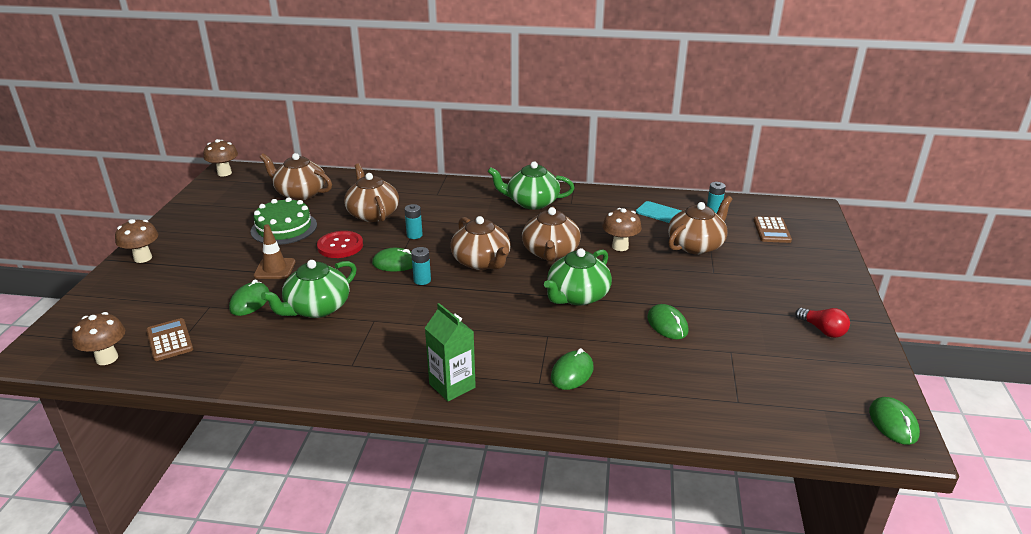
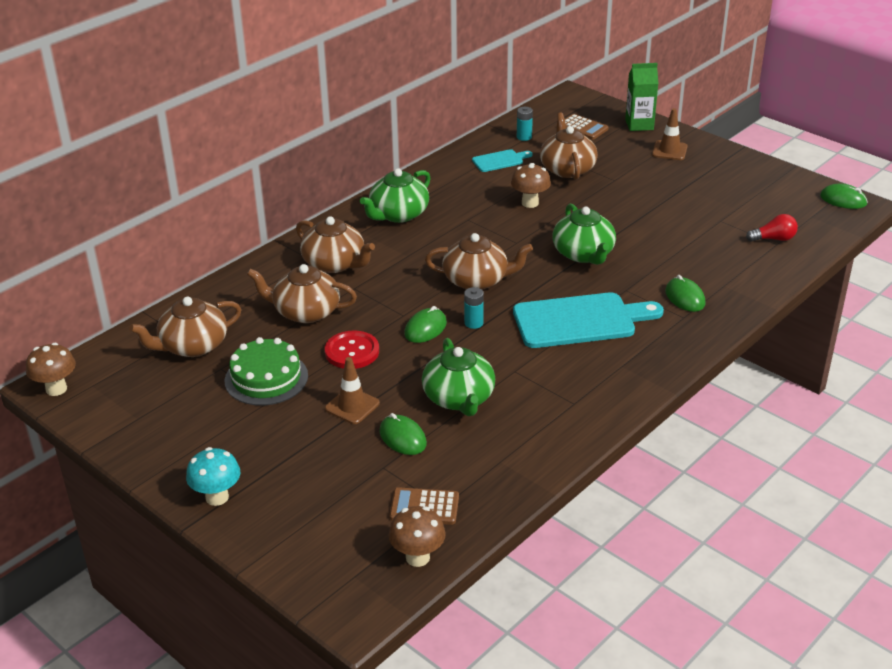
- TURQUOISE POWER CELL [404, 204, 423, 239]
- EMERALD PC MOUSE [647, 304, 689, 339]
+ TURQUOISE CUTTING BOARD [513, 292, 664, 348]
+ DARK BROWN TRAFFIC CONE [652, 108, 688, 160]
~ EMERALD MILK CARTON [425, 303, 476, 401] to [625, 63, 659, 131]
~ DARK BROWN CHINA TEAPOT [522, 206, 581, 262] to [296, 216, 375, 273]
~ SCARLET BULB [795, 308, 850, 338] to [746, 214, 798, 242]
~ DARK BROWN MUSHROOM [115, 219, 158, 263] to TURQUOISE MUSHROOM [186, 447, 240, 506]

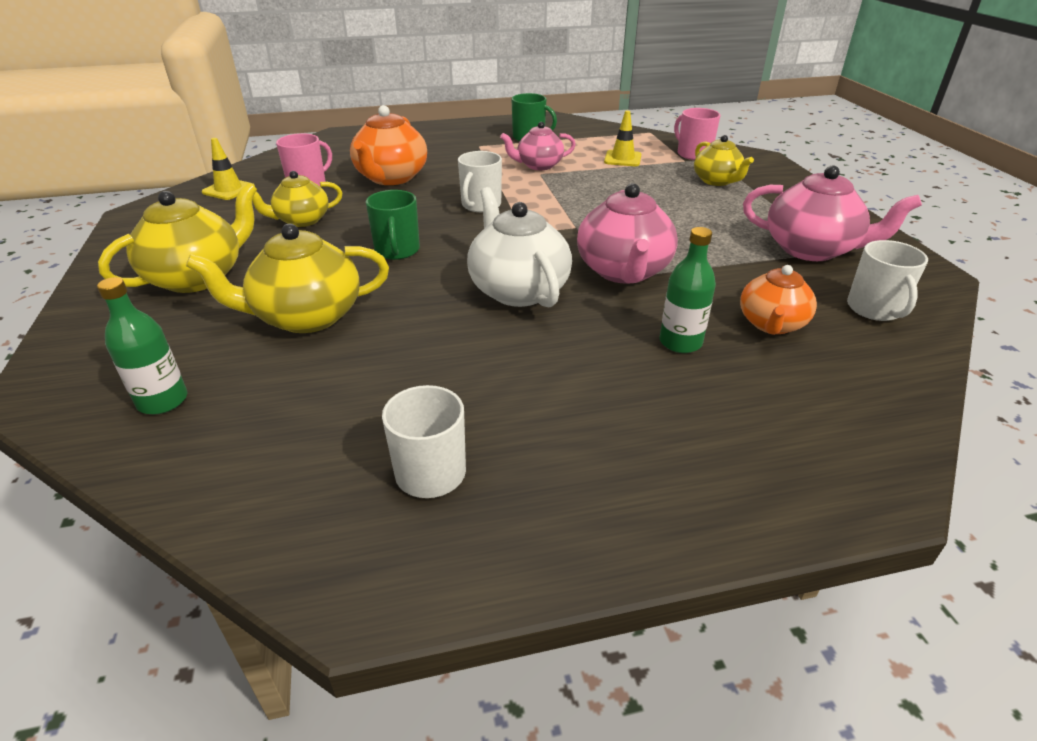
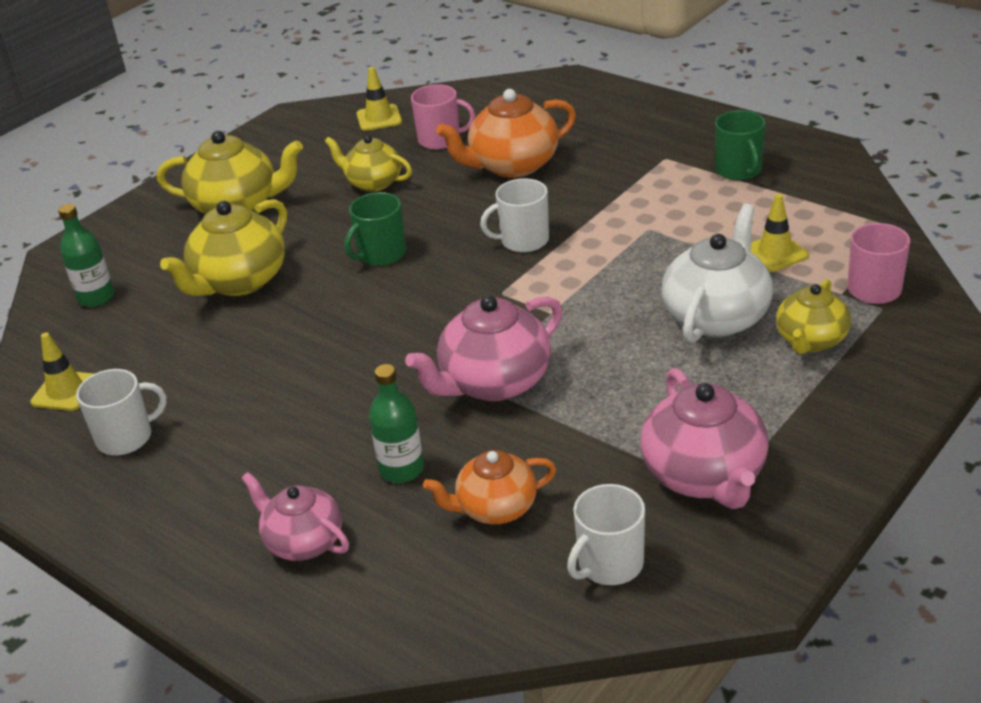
+ GOLDEN TRAFFIC CONE [30, 332, 93, 411]
~ PURE WHITE CHINA TEAPOT [467, 187, 572, 307] to [661, 204, 773, 343]
~ ROSY CHINA TEAPOT [500, 122, 576, 170] to [241, 472, 349, 561]
~ GOLDEN CHINA TEAPOT [186, 223, 389, 333] = [160, 199, 287, 296] 90 degrees counterclockwise

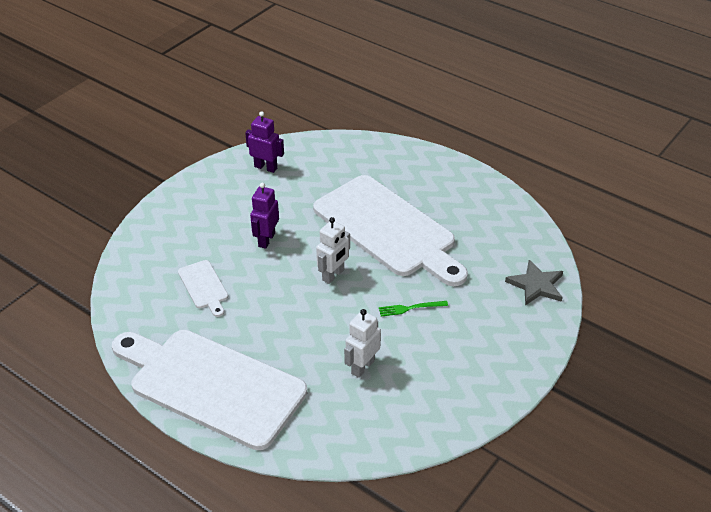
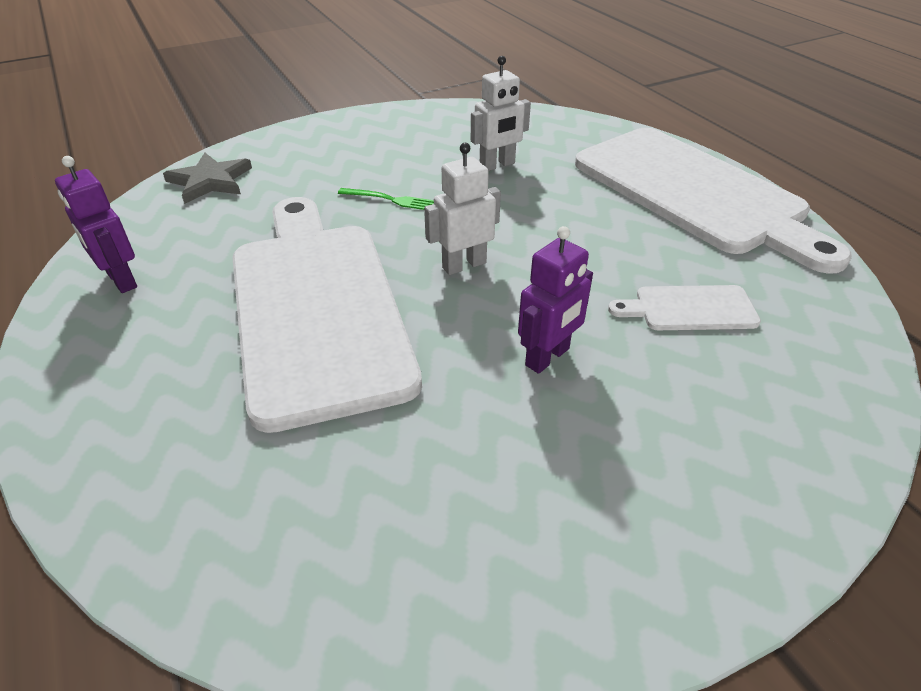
~ VIOLET TOY ROBOT [245, 111, 284, 173] to [55, 156, 137, 293]
~ PURE WHITE CUTTING BOARD [178, 260, 228, 317] = [608, 285, 761, 330] 90 degrees counterclockwise

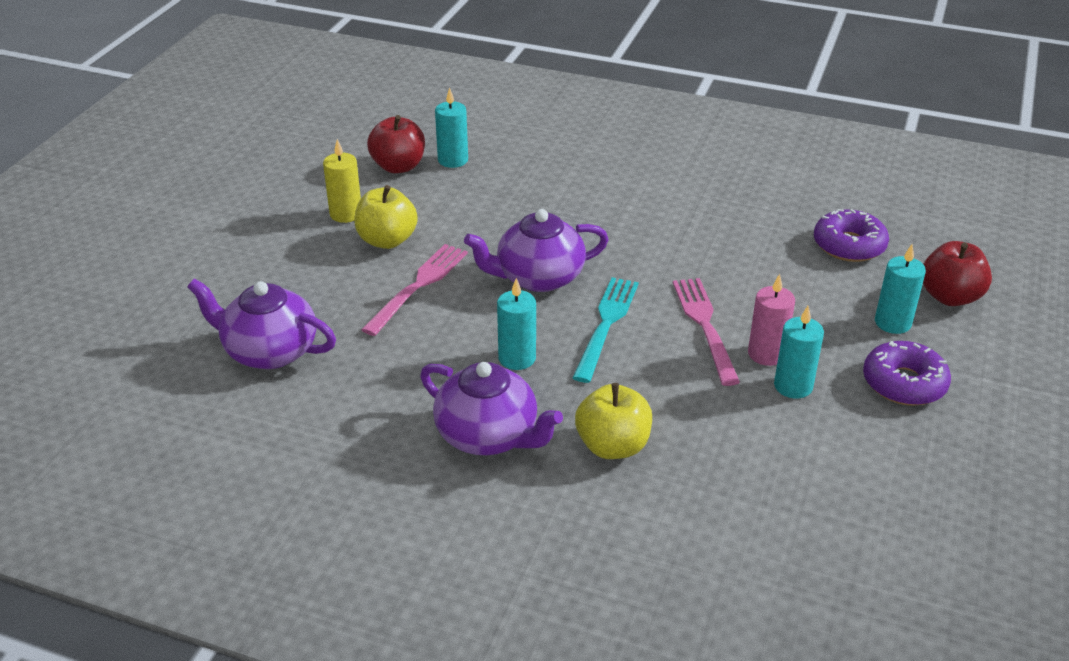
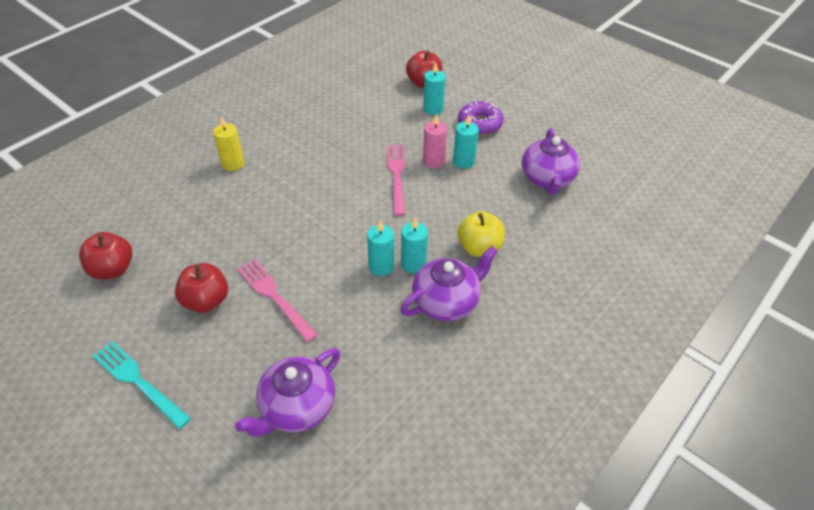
- VIOLET GLAZED DONUT [814, 209, 889, 262]
~ GOLDEN PILLAR CANDLE [323, 139, 361, 223] to [213, 116, 244, 171]
~ TURQUOISE PILLAR CANDLE [435, 87, 468, 168] to [401, 217, 428, 273]
~ VIOLET CHINA TEAPOT [464, 209, 609, 292] to [522, 128, 580, 195]
~ TURQUOISE DINNER FORK [572, 277, 639, 383] to [92, 341, 191, 429]
~ GOLDEN TOY APPLE [354, 185, 418, 249] to SCARLET TOY APPLE [175, 263, 228, 313]
~ ROSY DINNER FORK [673, 278, 740, 386] = [387, 145, 405, 216] 75 degrees clockwise

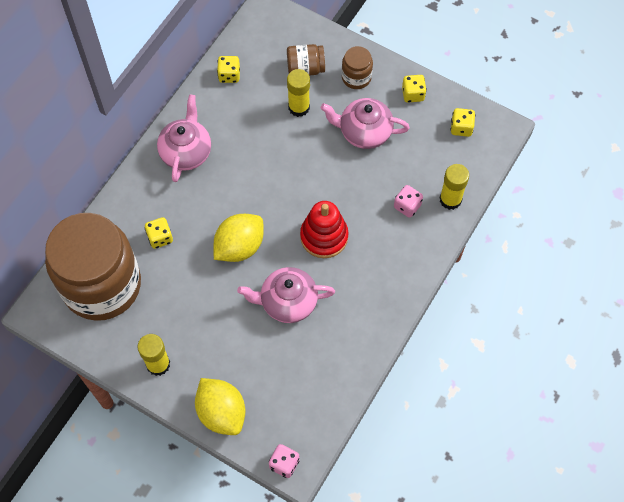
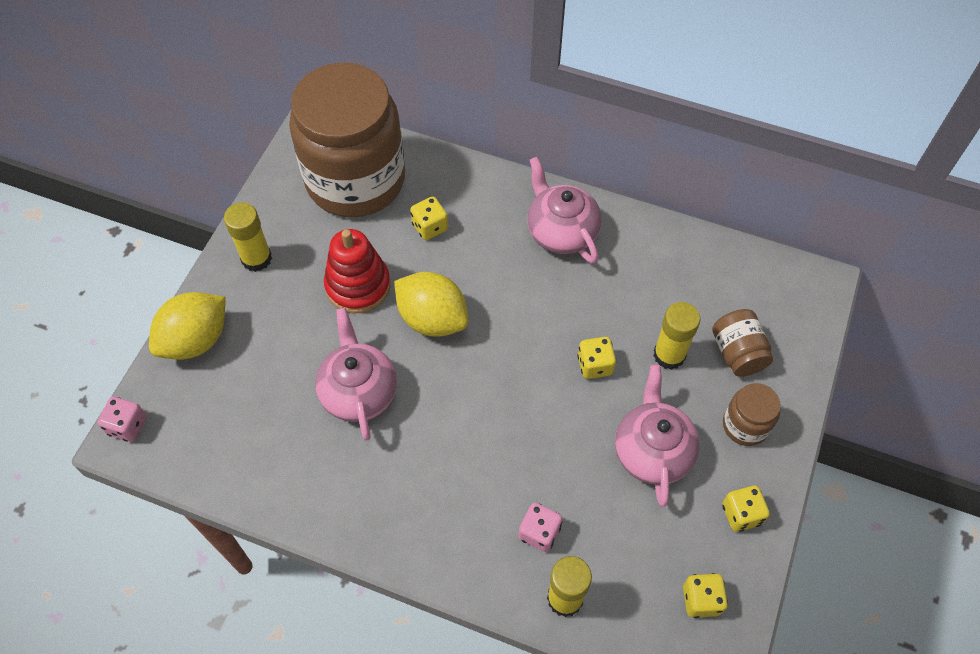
~ GOLDEN DICE [217, 56, 240, 83] to [577, 337, 616, 379]
~ SCARLET STACKING RINGS [300, 201, 349, 258] to [324, 229, 391, 313]
~ ROSY CHINA TEAPOT [157, 95, 211, 182] = [527, 157, 601, 264] 120 degrees counterclockwise

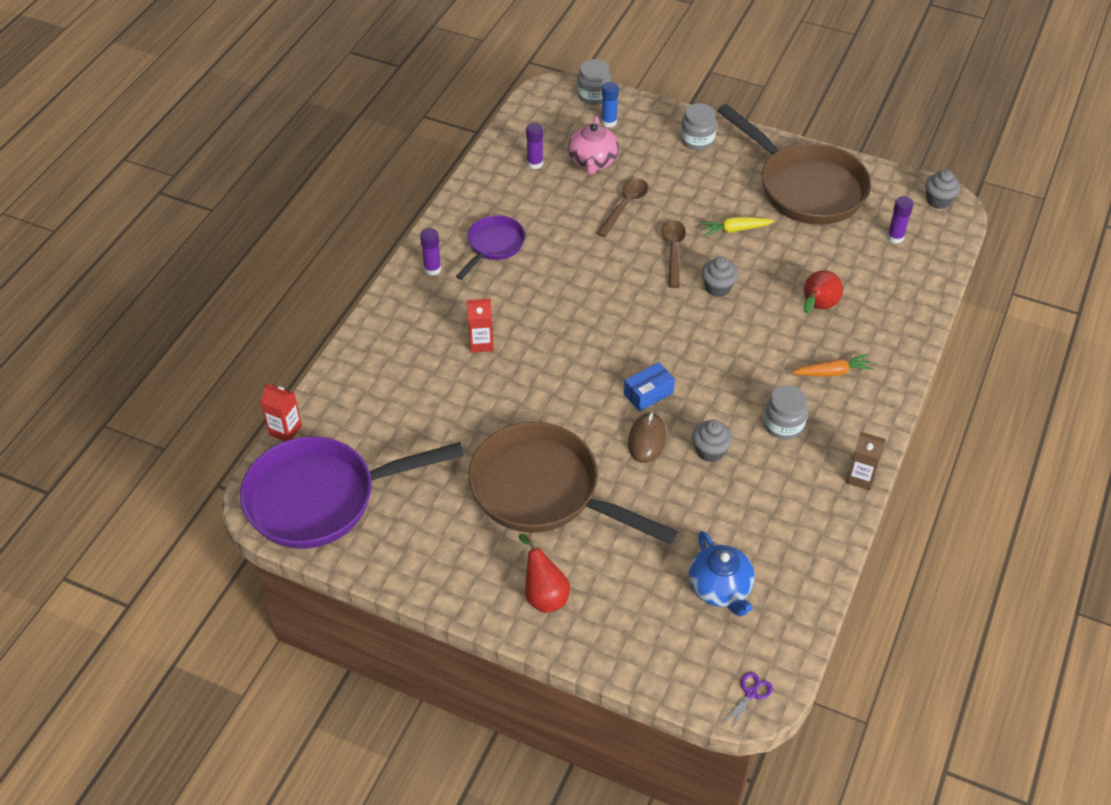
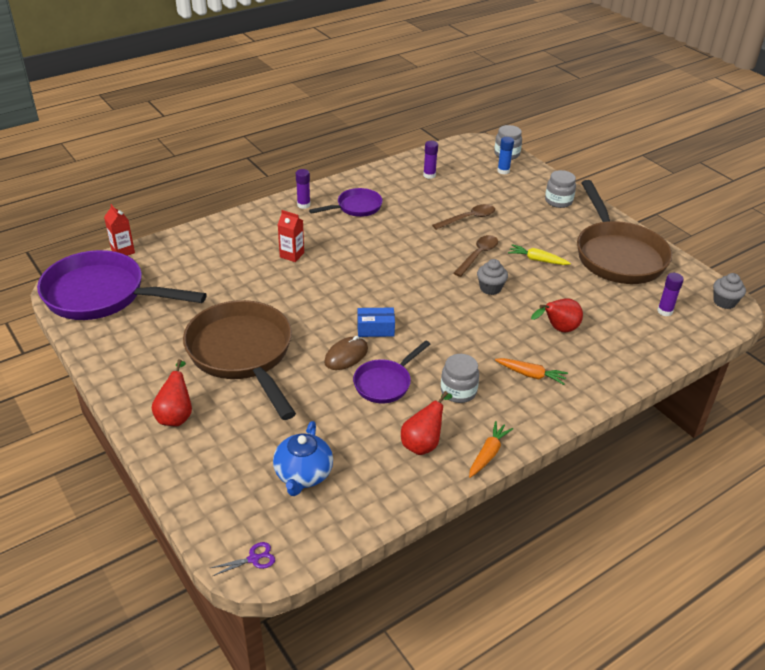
- ROSY CHINA TEAPOT [568, 116, 619, 175]
+ SCARLET TOY PEAR [401, 391, 452, 455]
~ GRAY MUFFIN [692, 420, 733, 462] to VIOLET SKILLET [353, 340, 430, 403]
~ DARK BROWN MILK CARTON [846, 432, 886, 490] to ORANGE-COLOURED CARROT [469, 421, 513, 478]

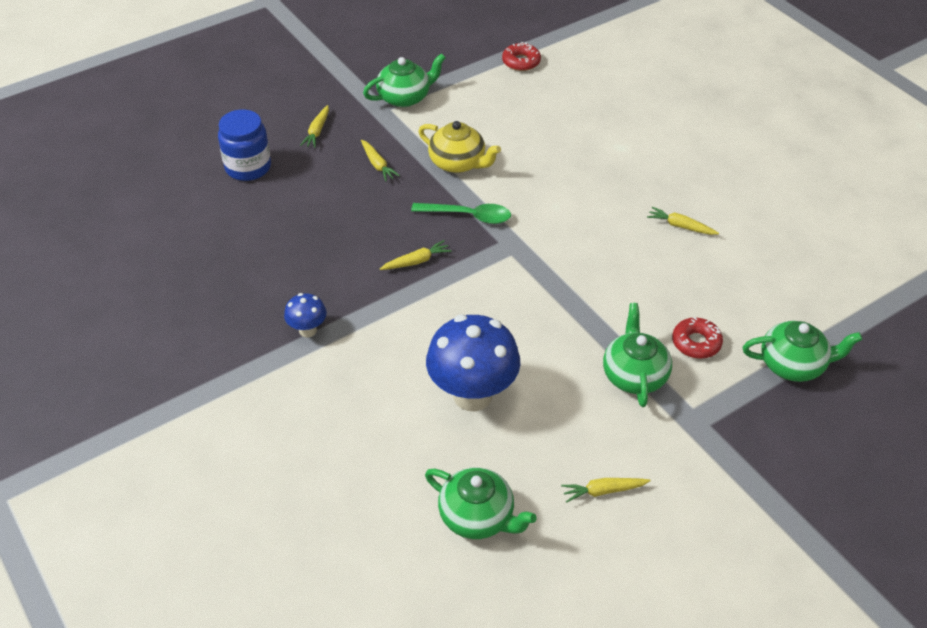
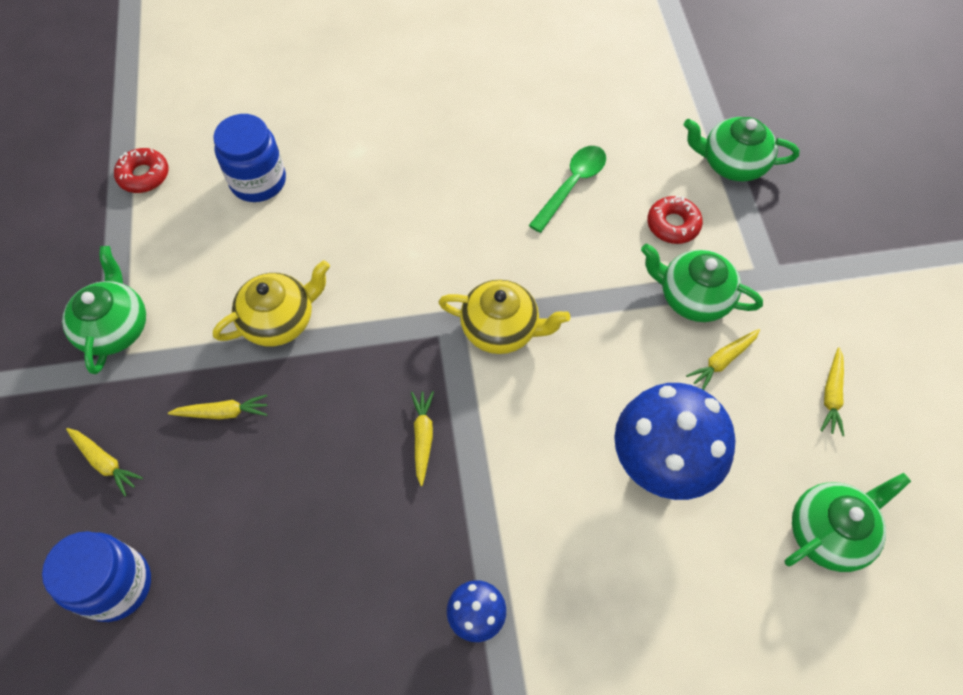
+ BLUE JAM JAR [213, 114, 286, 202]
+ GOLDEN CHINA TEAPOT [438, 280, 570, 354]
~ EMERALD SPOON [411, 203, 511, 224] to [529, 146, 606, 233]
~ GOLDEN CARROT [647, 207, 719, 235] to [686, 329, 760, 390]
~ EMERALD CHINA TEAPOT [742, 321, 862, 382] = [684, 117, 799, 182] 105 degrees counterclockwise

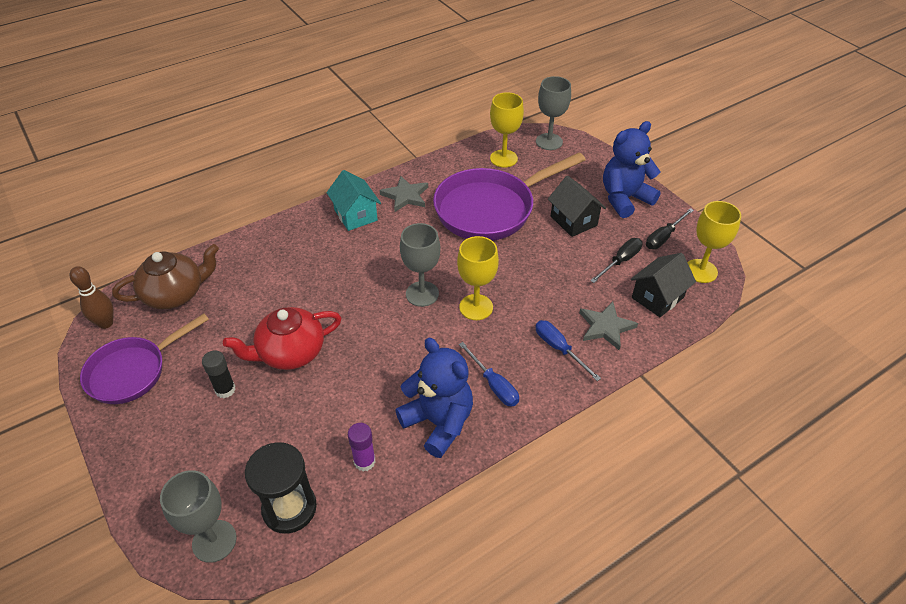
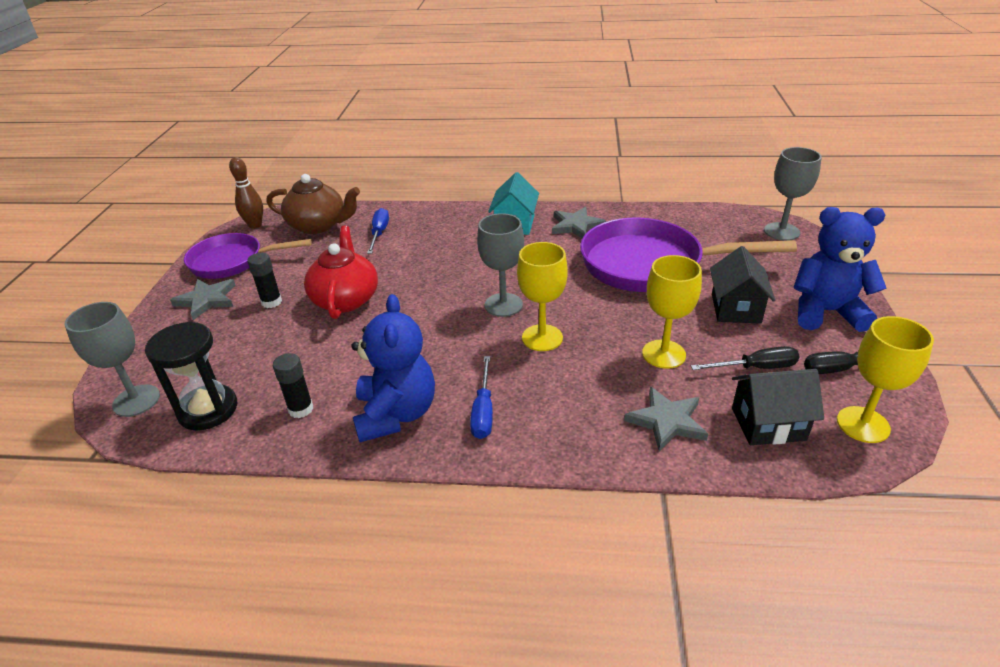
+ GRAY STAR [170, 279, 236, 320]
~ GOLDEN CHALICE [490, 92, 524, 167] to [642, 255, 702, 369]
~ BLUE HAND SCREWDRIVER [536, 320, 601, 381] to [367, 208, 389, 254]
~ VIOLET GLUE [348, 423, 376, 471] to EBONY GLUE [273, 353, 313, 418]
~ SCARLET CHINA TEAPOT [223, 307, 342, 370] = [304, 226, 378, 319] 75 degrees clockwise

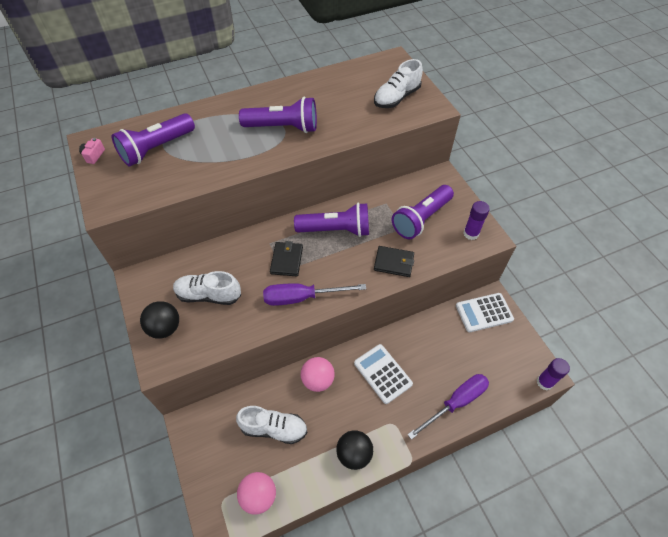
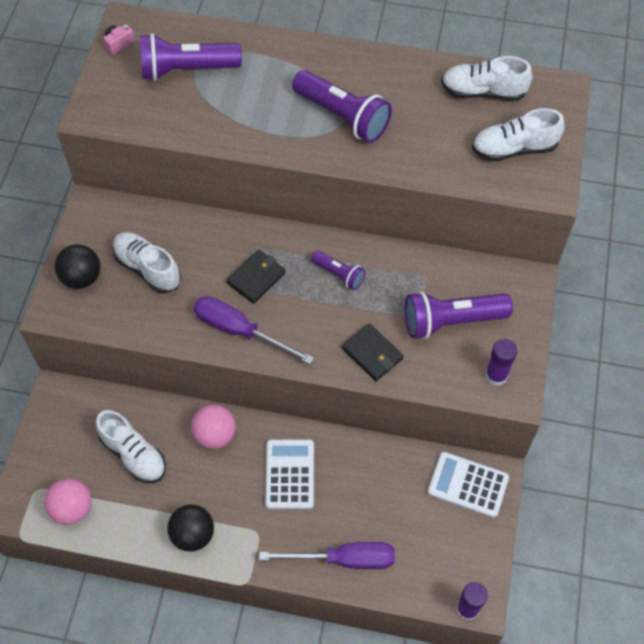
+ PURE WHITE SNEAKER [441, 56, 533, 101]
~ VIOLET TORCH [294, 203, 369, 237] = [311, 251, 366, 290] x0.54

